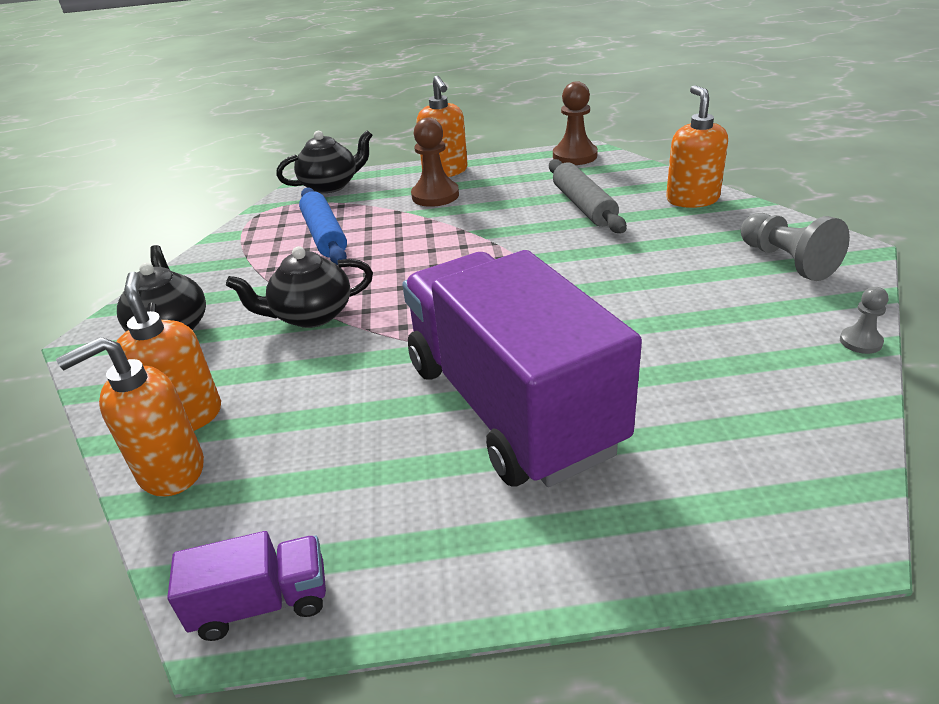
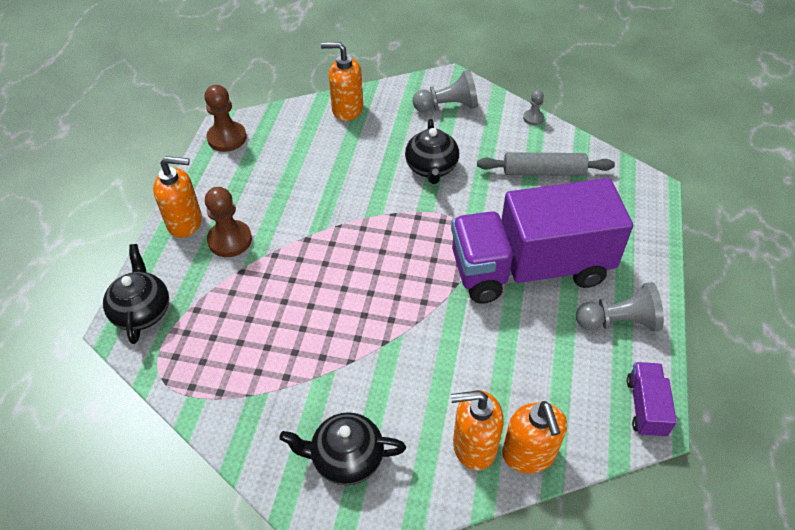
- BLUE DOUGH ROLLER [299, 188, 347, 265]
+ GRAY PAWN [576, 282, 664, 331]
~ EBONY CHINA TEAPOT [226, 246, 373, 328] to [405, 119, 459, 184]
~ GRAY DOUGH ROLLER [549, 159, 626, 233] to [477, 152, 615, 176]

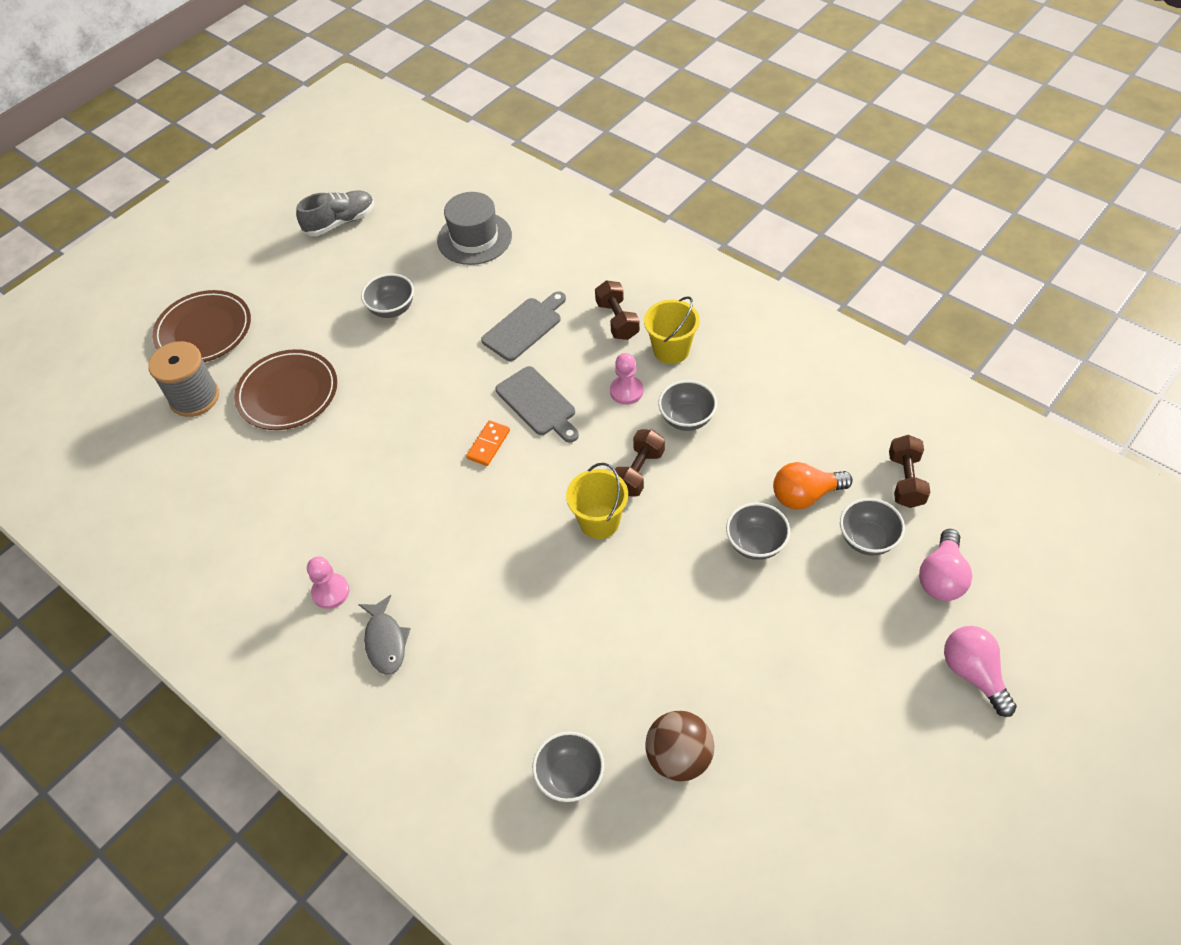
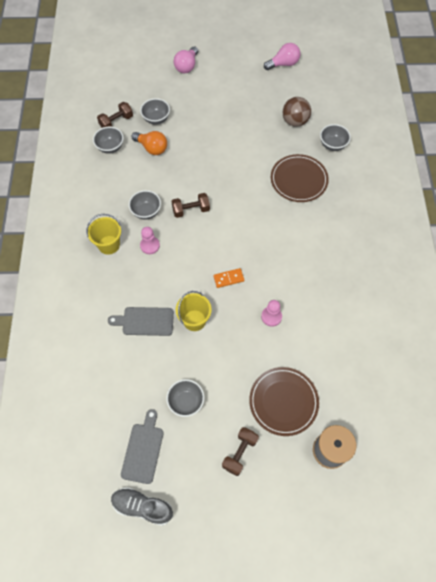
- GRAY TOY FISH [358, 595, 411, 675]
- GRAY TALL HAT [437, 192, 512, 265]
~ DARK BROWN FLAT DISH [152, 290, 251, 362] to [271, 154, 329, 202]
~ ROSY PAWN [307, 557, 350, 609] to [261, 300, 282, 327]
~ GRAY CUTTING BOARD [496, 366, 579, 443] to [121, 409, 164, 484]
~ GOLDEN SAND BUCKET [566, 463, 628, 539] to [176, 291, 212, 331]
~ DARK BROWN DUMBBELL [595, 280, 640, 340] to [222, 427, 259, 476]
~ GRAY SERVING BOWL [726, 503, 790, 560] to [93, 127, 124, 154]
~ ROSY BULB [919, 529, 972, 601] to [264, 43, 300, 70]

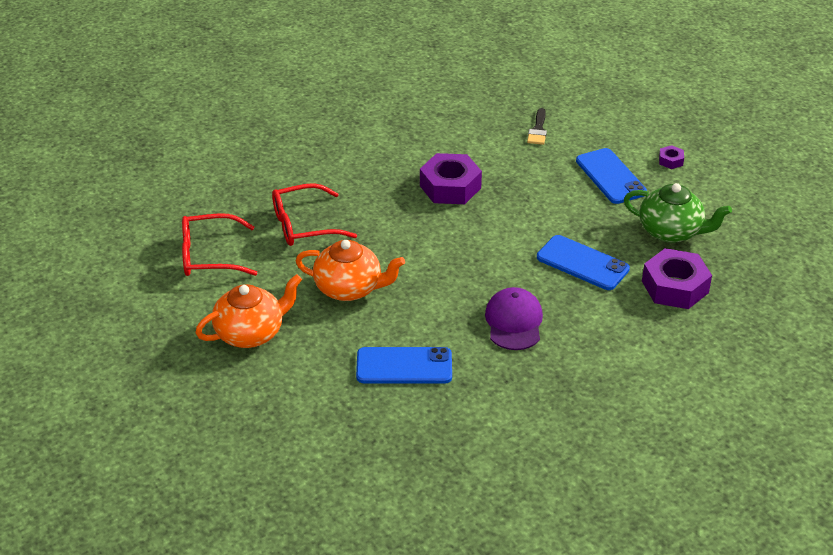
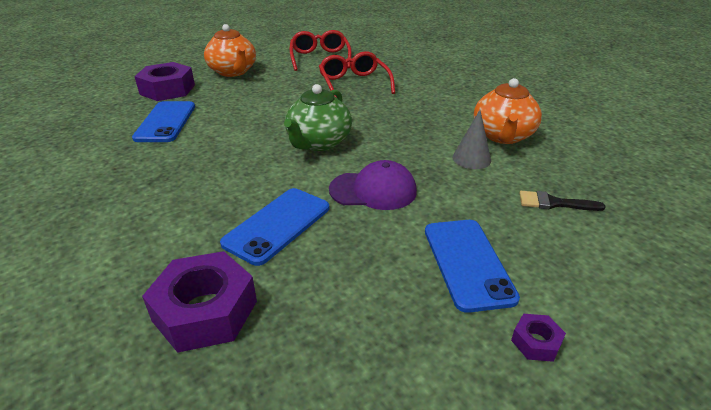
+ GRAY SOLID CONE [452, 110, 491, 169]
~ ORANGE-COLOURED CHINA TEAPOT [296, 240, 405, 301] to [474, 78, 542, 144]
~ VIOLET NUT [420, 153, 482, 204] to [134, 62, 195, 101]
~ VIOLET PEAKED CAP [485, 287, 543, 350] to [329, 160, 417, 210]
~ EMERALD CHINA TEAPOT [624, 183, 732, 243] to [284, 84, 352, 151]
~ BLUE MOBILE PHONE [576, 148, 647, 204] = [425, 220, 520, 313] 75 degrees counterclockwise

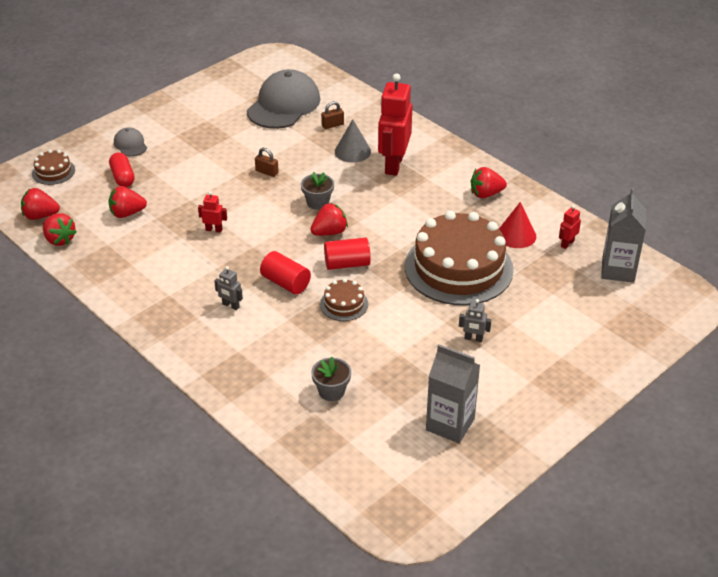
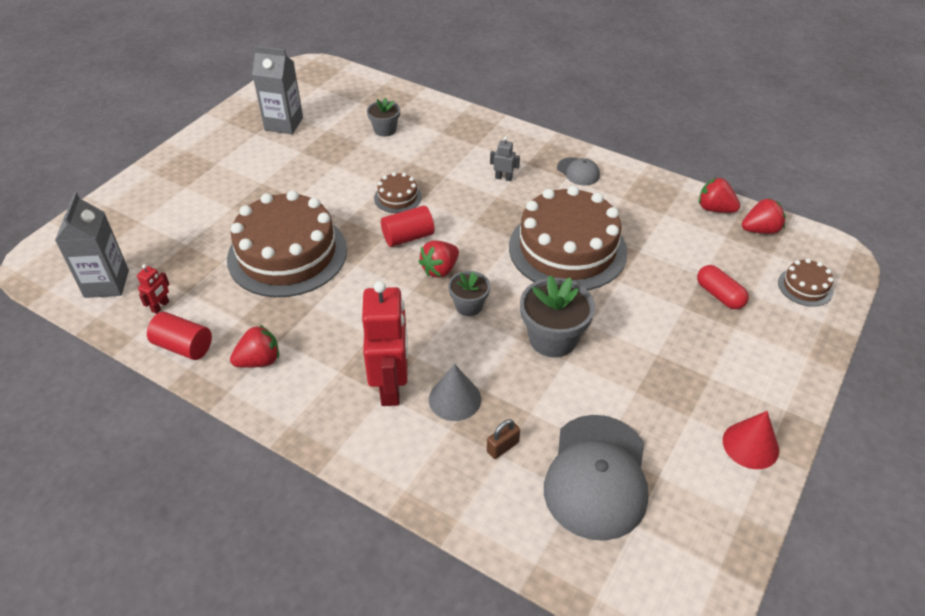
- SCARLET TOY STRAWBERRY [108, 186, 147, 218]
- GRAY TOY ROBOT [459, 299, 491, 342]
~ GRAY PEAKED CAP [114, 127, 147, 157] to [557, 157, 600, 185]
~ SCARLET SOLID CYLINDER [260, 251, 311, 295] to [147, 312, 212, 360]
~ SCARLET SOLID CONE [499, 202, 536, 248] to [723, 411, 779, 469]
~ SCARLET TOY ROBOT [198, 191, 227, 233] to DARK BROWN GATEAU [509, 186, 628, 290]
~ DARK BROWN SMALL LOCK [255, 148, 279, 177] to GRAY POTTED PLANT [520, 275, 595, 357]

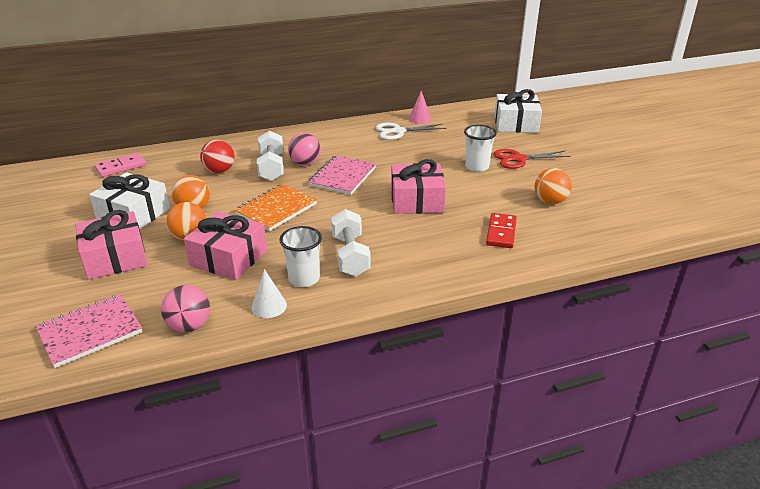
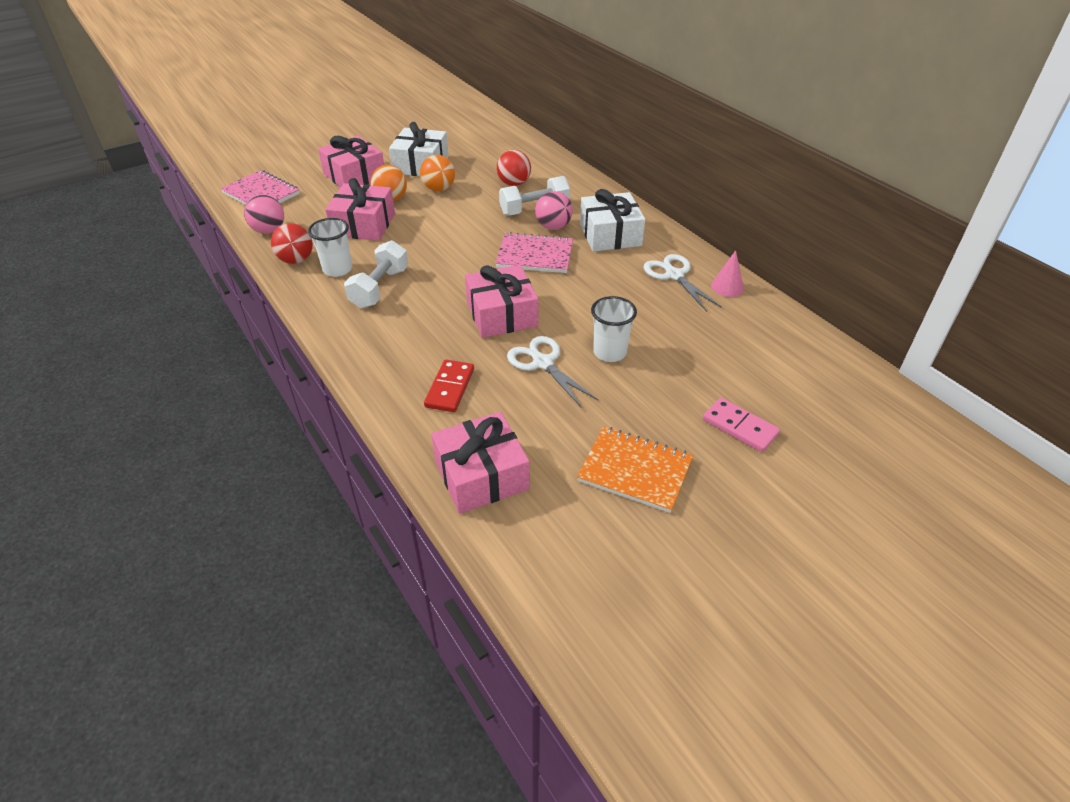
- SCARLET SCISSORS [494, 149, 571, 169]
- ORANGE-COLOURED PLAY BALL [535, 168, 572, 204]
+ ROSY PRESENT [431, 412, 530, 514]
+ PURE WHITE SCISSORS [507, 336, 598, 408]
~ ROSY DOMINO PIECE [95, 153, 146, 177] to [703, 398, 780, 452]
~ ORANGE-COLOURED EXERCISE BOOK [234, 184, 317, 231] to [577, 426, 693, 513]
~ PURE WHITE PRESENT [495, 89, 542, 133] to [580, 189, 645, 252]
~ PURE WHITE SOLID CONE [251, 269, 287, 318] to SCARLET PLAY BALL [271, 223, 313, 264]
~ PURE WHITE DUMBBELL [331, 209, 371, 276] = [344, 240, 408, 308] 45 degrees counterclockwise
~ SCARLET DOMINO PIECE [486, 213, 517, 248] = [424, 360, 474, 412] 75 degrees counterclockwise

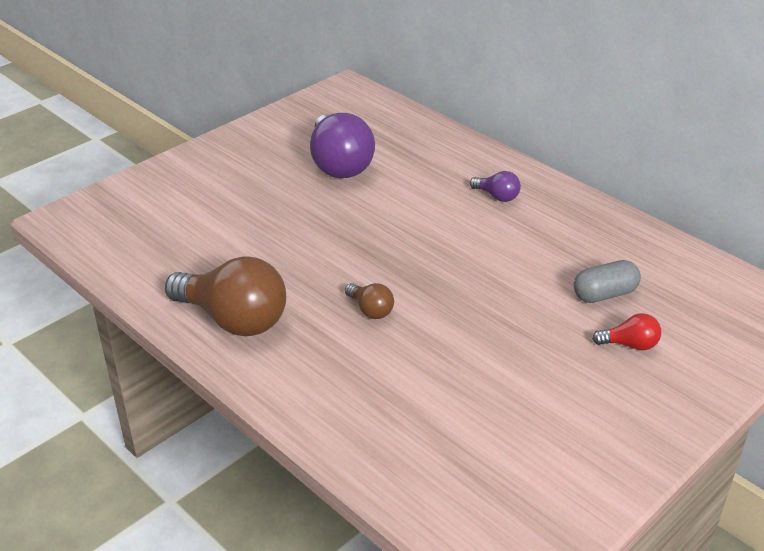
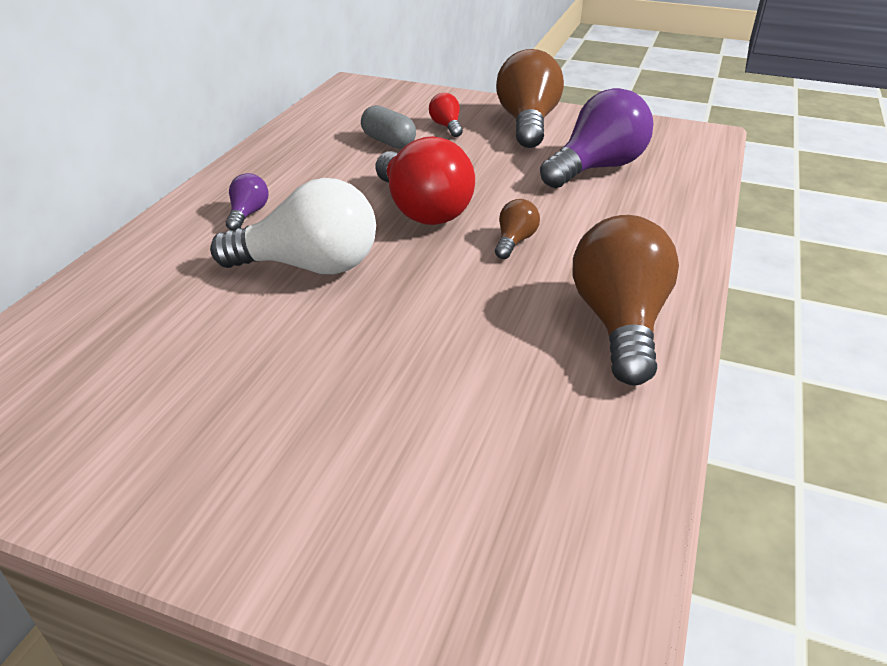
+ PURE WHITE BULB [210, 178, 376, 274]
+ SCARLET BULB [376, 136, 475, 225]
+ DARK BROWN BULB [496, 49, 564, 148]
~ VIOLET BULB [310, 113, 375, 178] to [540, 88, 653, 188]

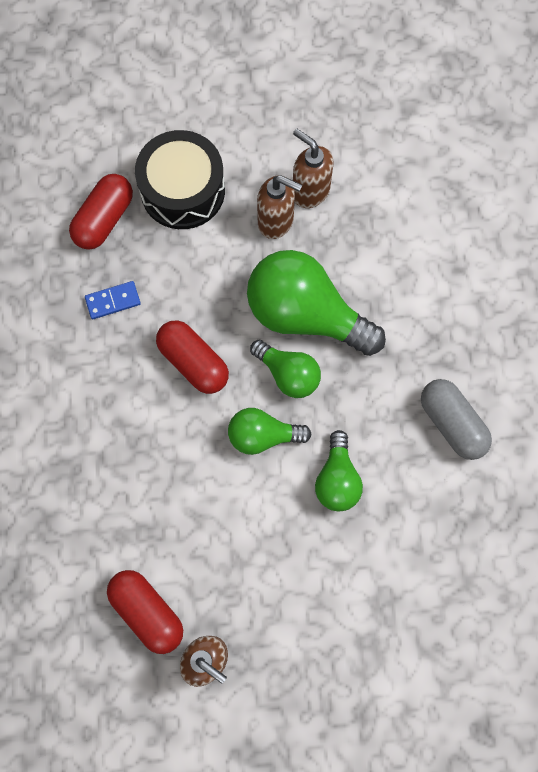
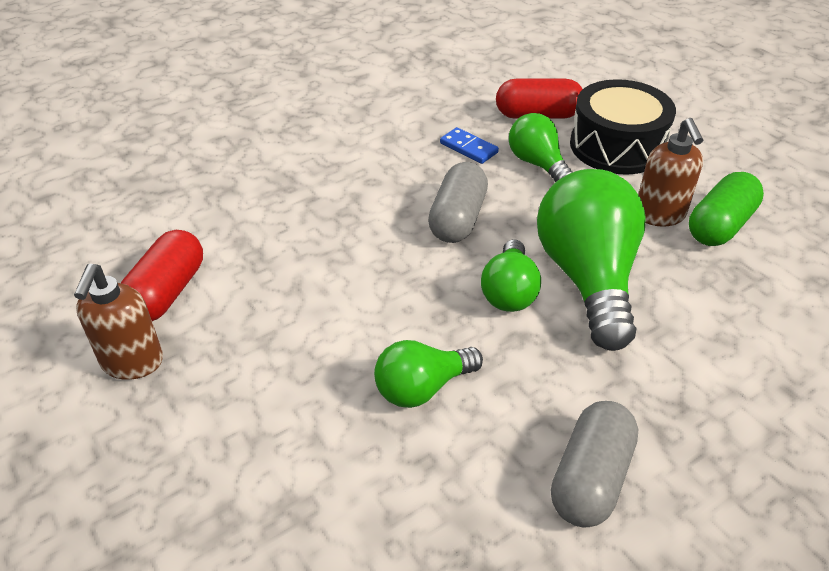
~ EMERALD BULB [228, 408, 312, 455] to [509, 113, 573, 182]
~ DARK BROWN SOAP DISPENSER [293, 128, 334, 208] to EMERALD PILL [689, 172, 764, 246]
~ SCARLET PILL [156, 321, 229, 394] to GRAY PILL [428, 162, 488, 243]

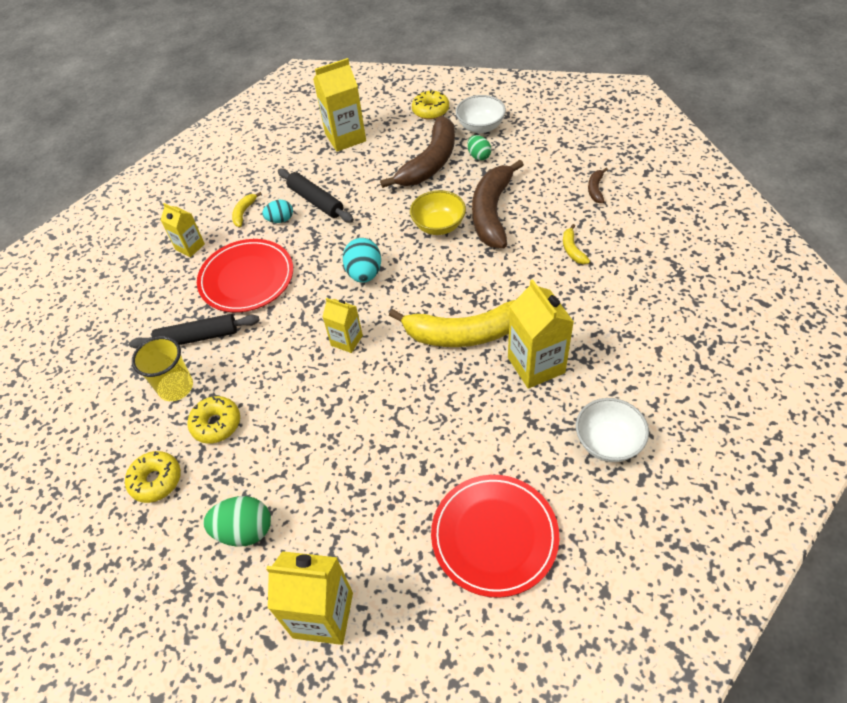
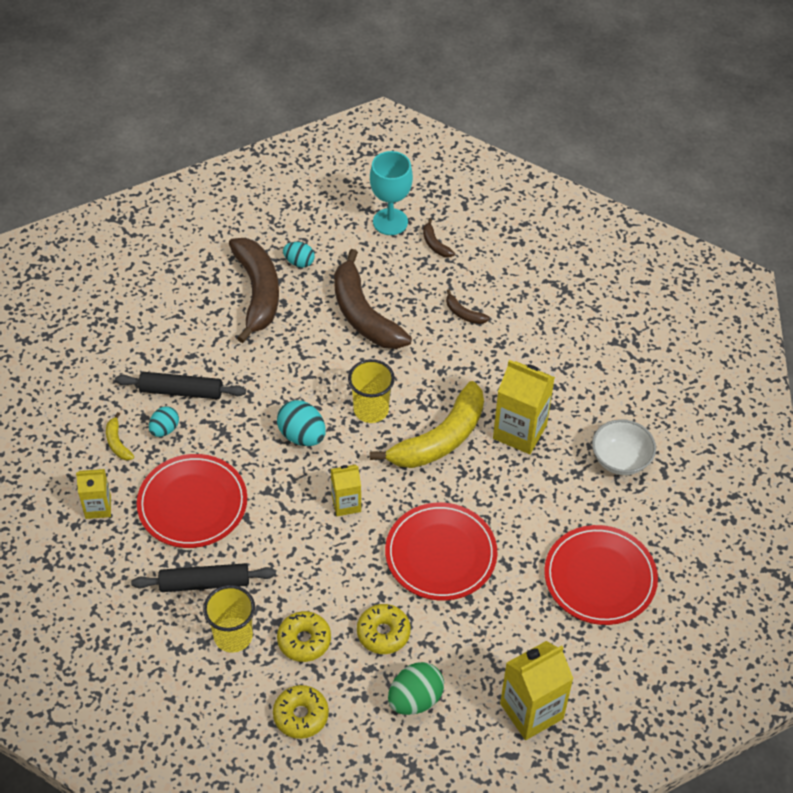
- GOLDEN MILK CARTON [313, 58, 366, 152]
- GOLDEN SERVING BOWL [410, 190, 466, 235]
- PURE WHITE SERVING BOWL [456, 95, 506, 133]
+ GOLDEN CUP [348, 359, 395, 423]
+ TURQUOISE CHALICE [370, 151, 413, 235]
+ SCARLET FLAT DISH [385, 503, 497, 601]
~ GOLDEN GLAZED DONUT [412, 90, 449, 120] to [357, 604, 411, 654]
~ EMERALD EGG SHAPE [467, 135, 491, 161] to TURQUOISE EGG SHAPE [283, 242, 315, 268]
~ GOLDEN TOY BANANA [563, 224, 590, 264] to DARK BROWN TOY BANANA [446, 289, 490, 324]
~ EBONY DOUGH ROLLER [129, 314, 260, 349] = [131, 563, 276, 592] 45 degrees clockwise

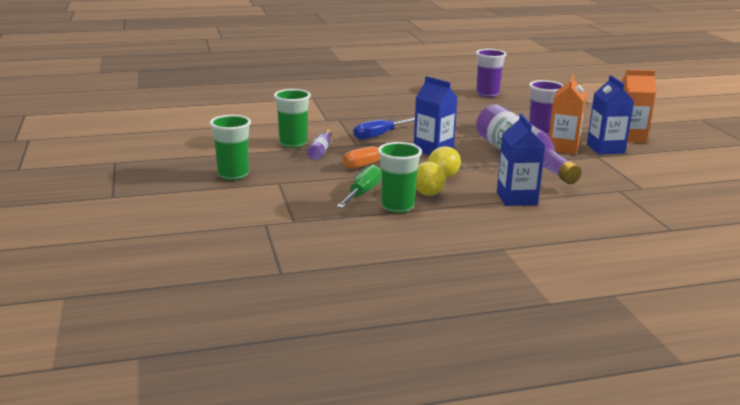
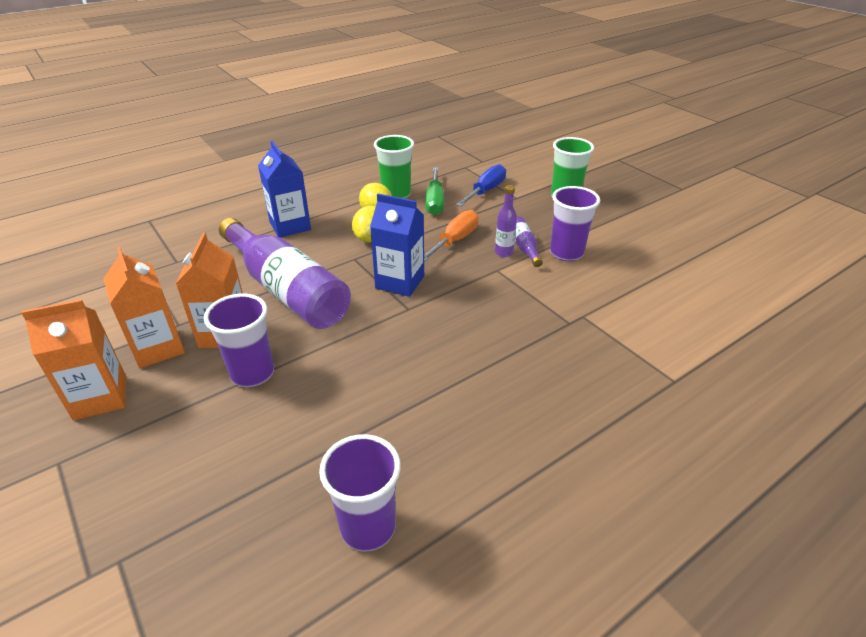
+ VIOLET DRINK BOTTLE [495, 185, 517, 257]
~ BLUE HAND SCREWDRIVER [353, 118, 415, 140] to [456, 164, 506, 206]
~ EMERALD CUP [274, 89, 311, 148] to VIOLET CUP [550, 186, 600, 261]
~ BLUE MILK CARTON [587, 75, 634, 155] to ORANGE-COLOURED MILK CARTON [103, 247, 185, 368]

